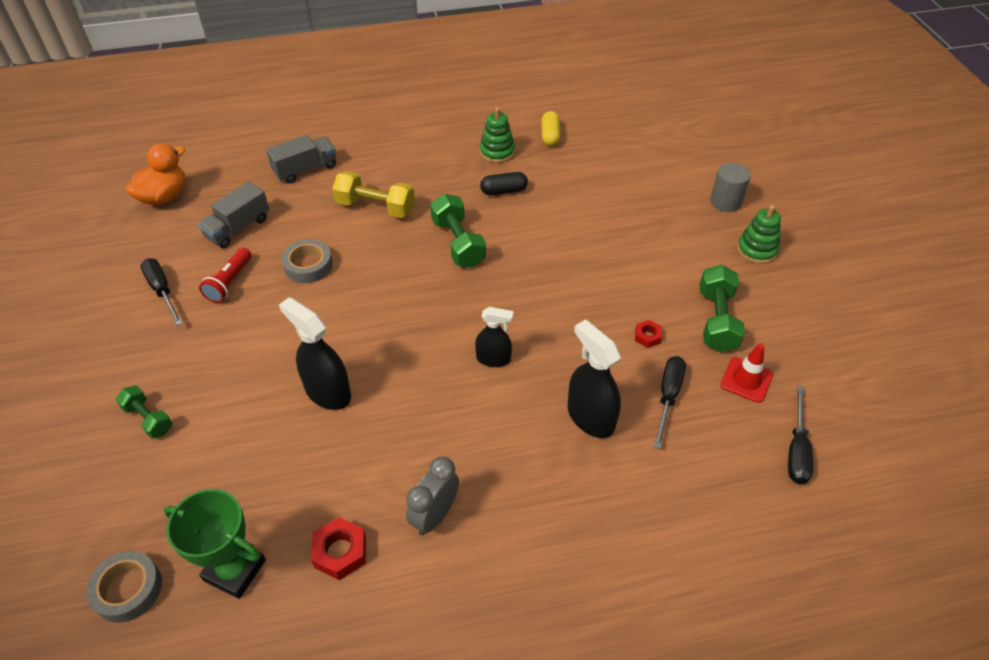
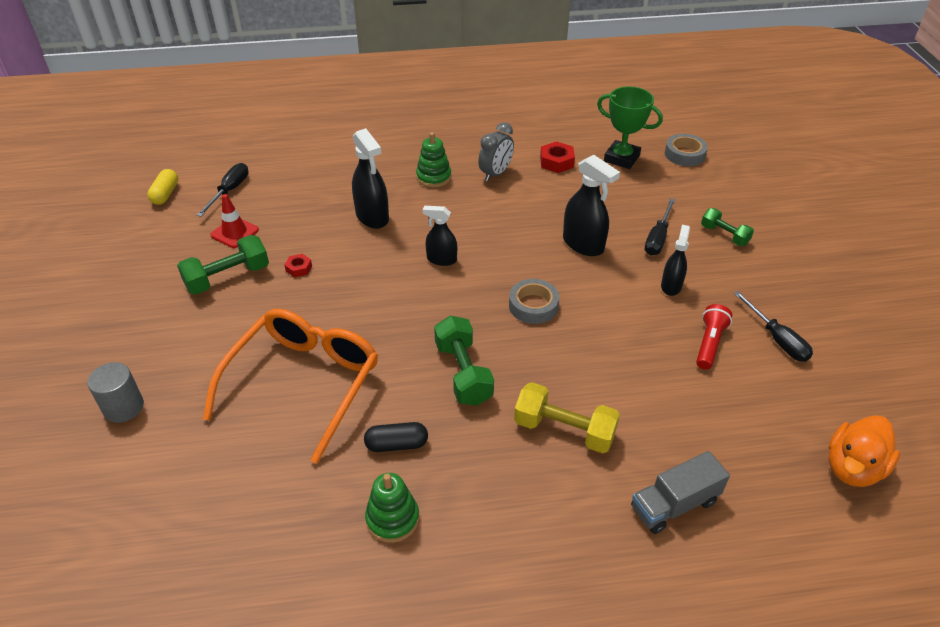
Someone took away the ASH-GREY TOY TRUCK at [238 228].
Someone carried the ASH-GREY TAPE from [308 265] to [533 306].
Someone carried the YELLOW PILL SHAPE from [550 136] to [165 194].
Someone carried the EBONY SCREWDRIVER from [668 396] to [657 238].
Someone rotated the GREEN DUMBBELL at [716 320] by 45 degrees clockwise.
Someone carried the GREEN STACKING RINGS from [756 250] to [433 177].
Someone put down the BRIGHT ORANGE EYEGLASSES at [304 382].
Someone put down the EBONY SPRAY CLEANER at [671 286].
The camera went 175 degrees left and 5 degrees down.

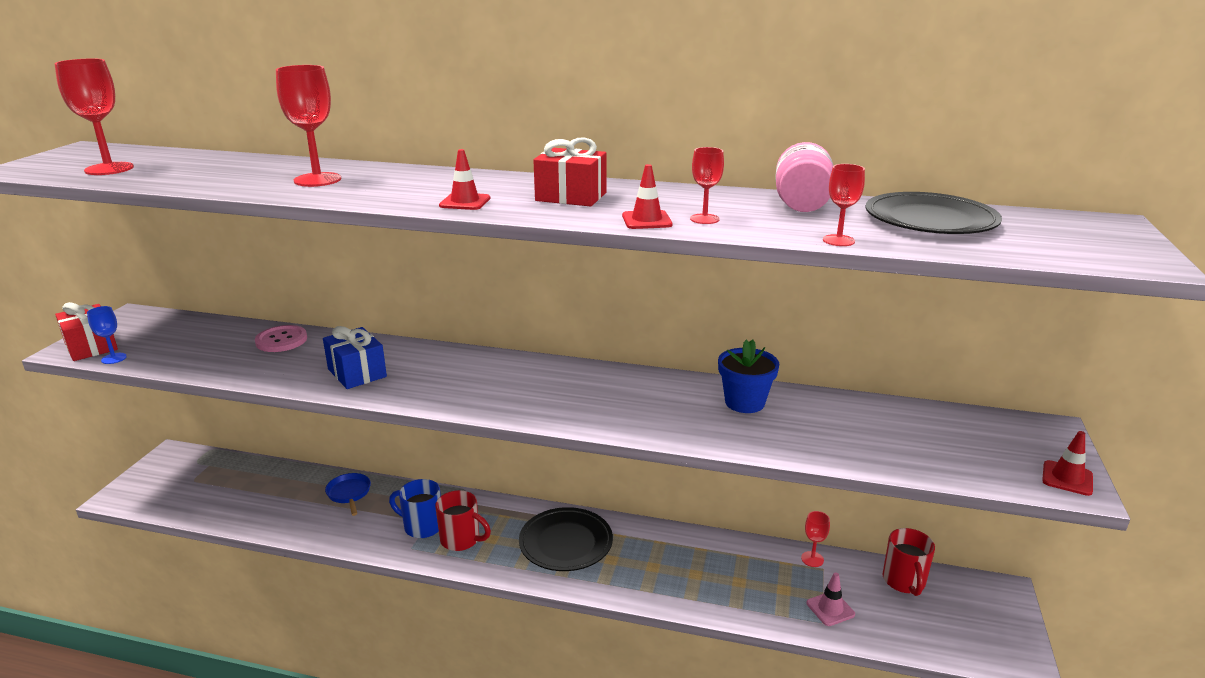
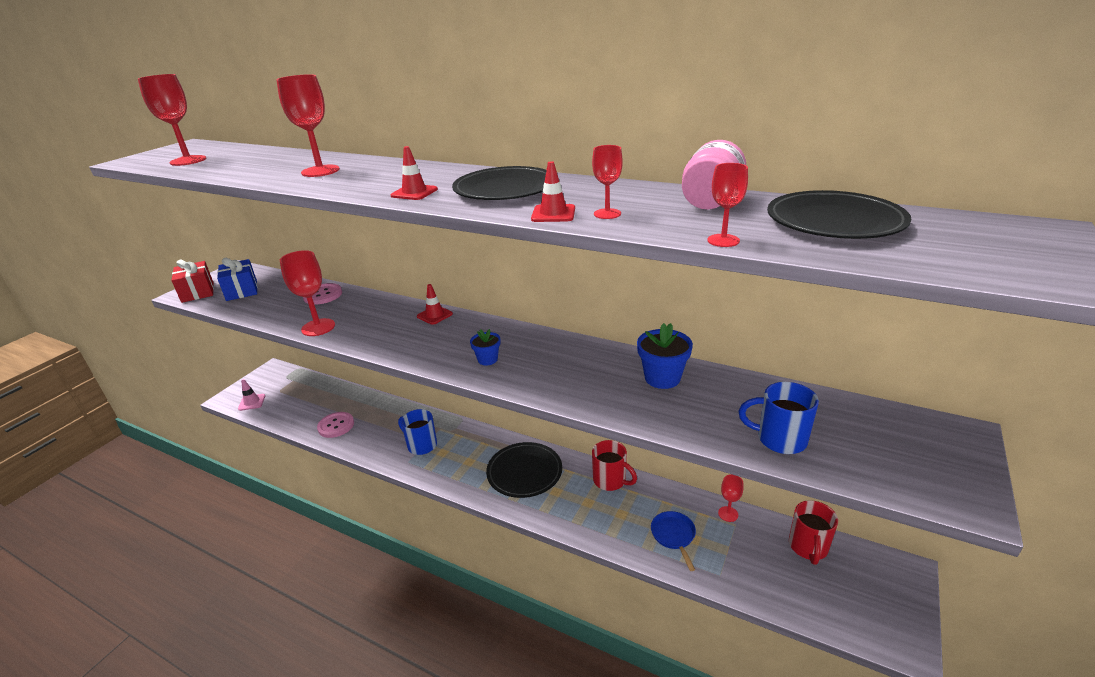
Someone took away the BLUE CHALICE at [114 358].
Someone carried the BLUE PRESENT from [357 373] to [242 290].
Someone carried the BLUE PAN from [349 493] to [673 535].
Someone carried the RED TEA MUG from [461 540] to [610 480].
Someone swapped the RED PRESENT at [571 197] for the EBONY FLAT DISH at [505 189].
Someone carried the ROSE-PINK TRAFFIC CONE from [830 609] to [252 402].
Someone carried the RED TRAFFIC CONE from [1067 478] to [434 315].
Someone put down the RED CHALICE at [318 327].
Someone put down the ROSE-PINK SHIRT BUTTON at [336 426].
Someone put down the BLUE POTTED PLANT at [487 359].
Someone put down the BLUE TEA MUG at [779 439].
The camera went 15 degrees right and 5 degrees up.

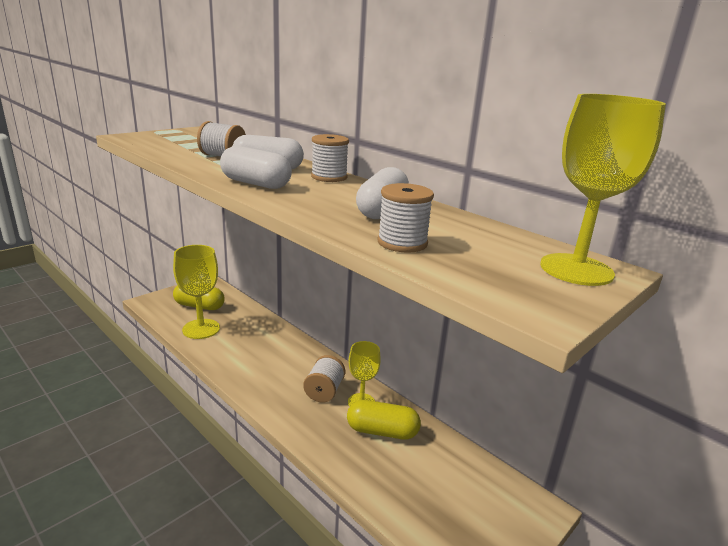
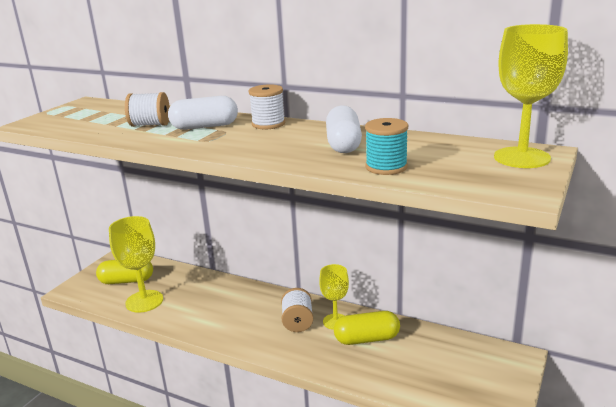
Someone took away the WHITE PILL SHAPE at [255 184].
Someone repainted the WHITE SPOOL at [402 243], which became the AQUA SPOOL at [386 167].
The camera went 15 degrees left and 0 degrees up.

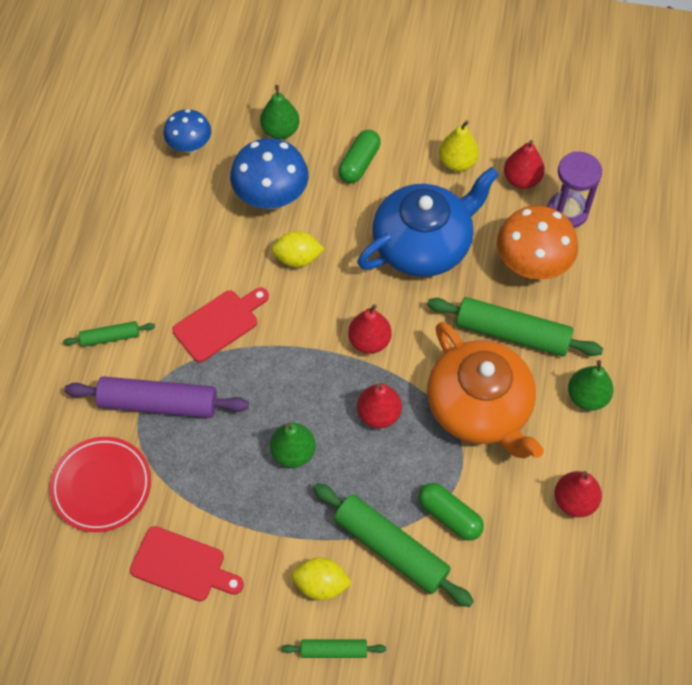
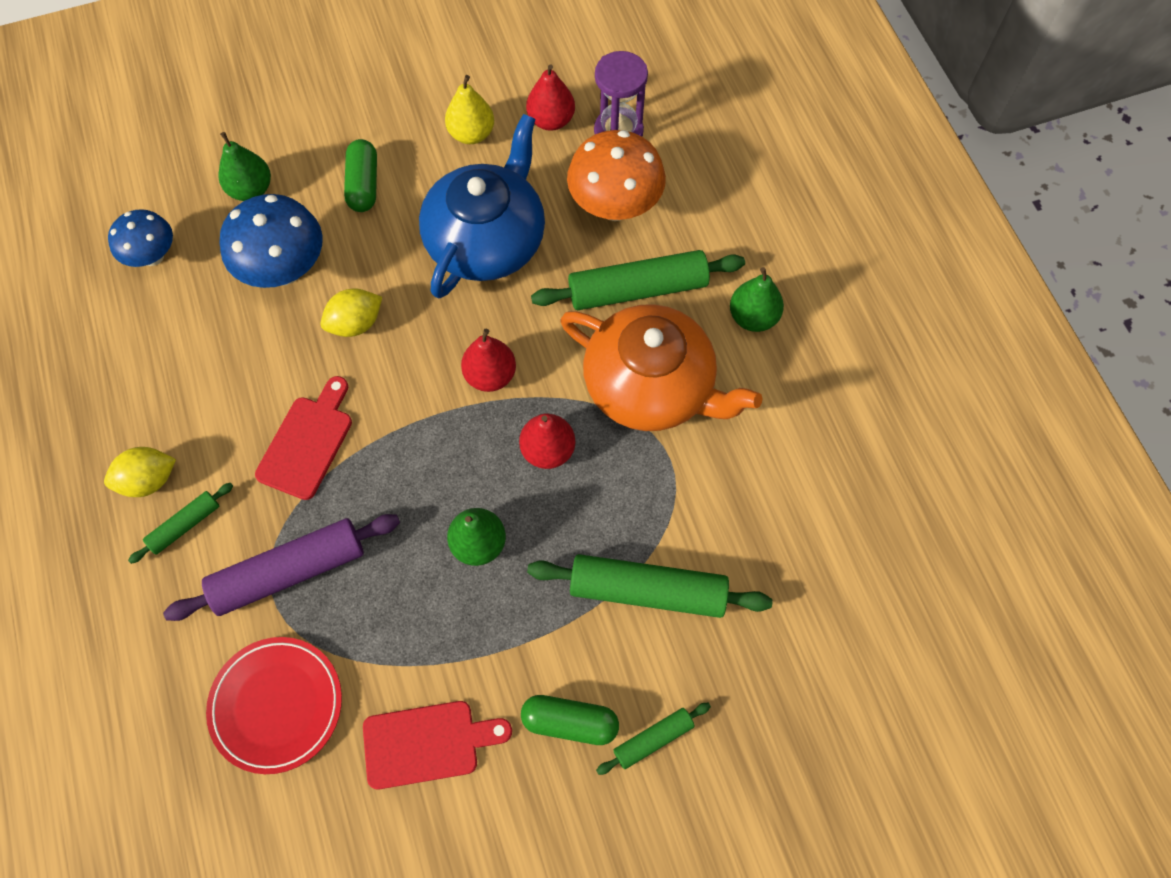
Someone carried the YELLOW CITRUS FRUIT from [321 584] to [149 480].
Someone carried the GREEN PILL SHAPE from [449 516] to [570 722].
Someone took away the RED PEAR FRUIT at [574 501].
The camera went 30 degrees left and 5 degrees up.

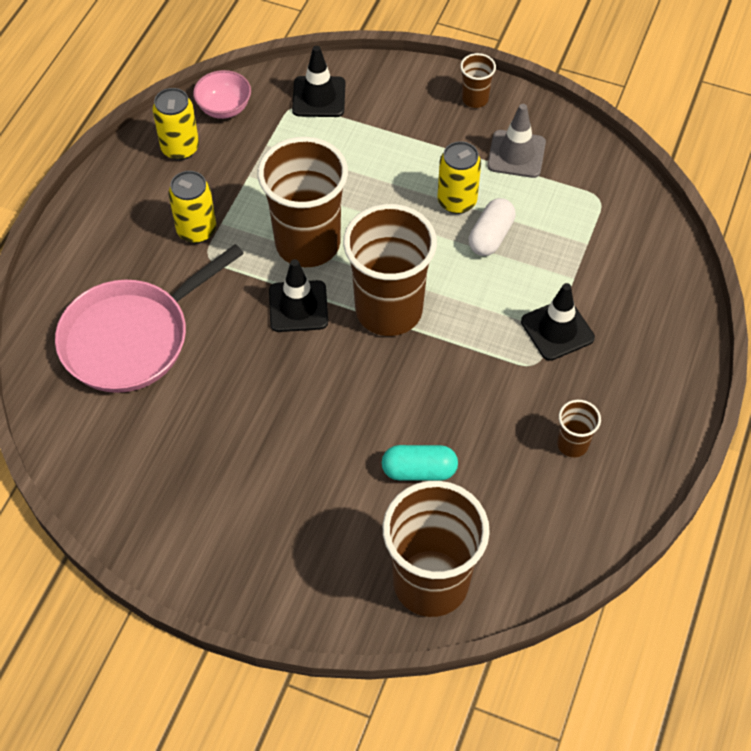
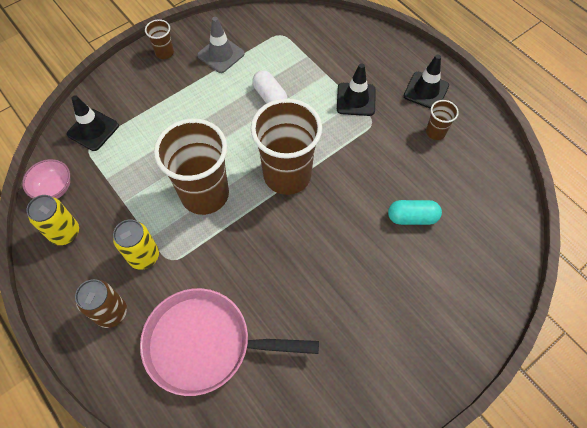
Someone rotated the ROSE-PINK PAN at [132 338] by 105 degrees clockwise.
Someone carried the EBONY TRAFFIC CONE from [298 306] to [426 91].
Someone rotated the AQUA PILL SHAPE at [419 471] by 60 degrees clockwise.
Someone took away the DARK BROWN CUP at [430 583].
Someone took away the YELLOW CAN at [457 201].
Someone put down the DARK BROWN CAN at [111 312].
The camera went 60 degrees left and 5 degrees up.

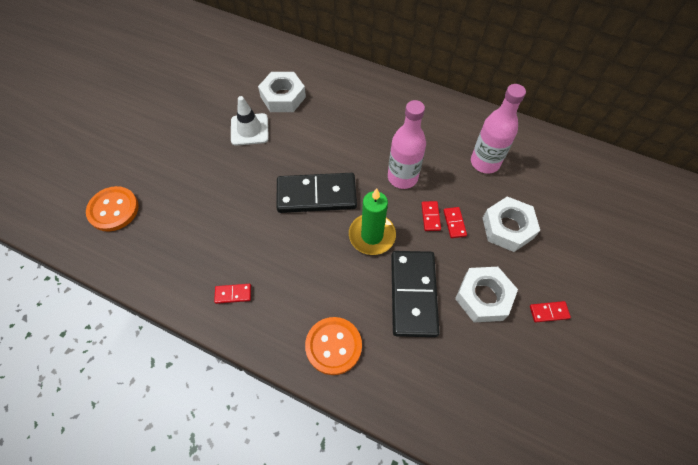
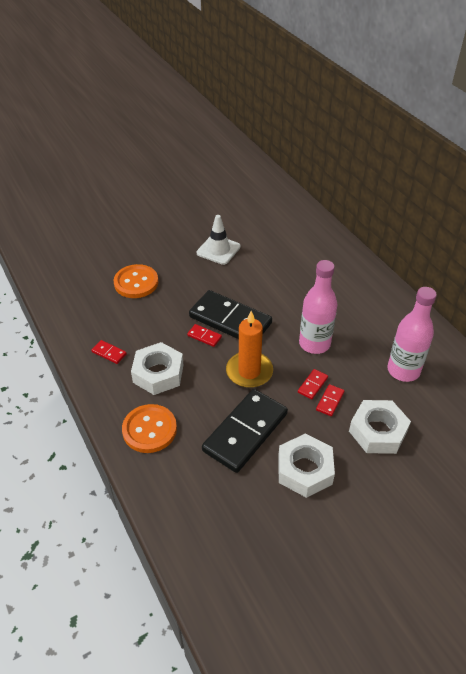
Someone carried the BRIGHT ORANGE SHIRT BUTTON from [113 210] to [136 283].
Someone carried the WHITE NUT from [283 97] to [158 373].
Someone repainted the GREEN PILLAR CANDLE at [372 235], which became the BRIGHT ORANGE PILLAR CANDLE at [249 372].
Someone carried the RED DOMINO TILE from [549 312] to [204 336].
The camera went 35 degrees right and 15 degrees down.

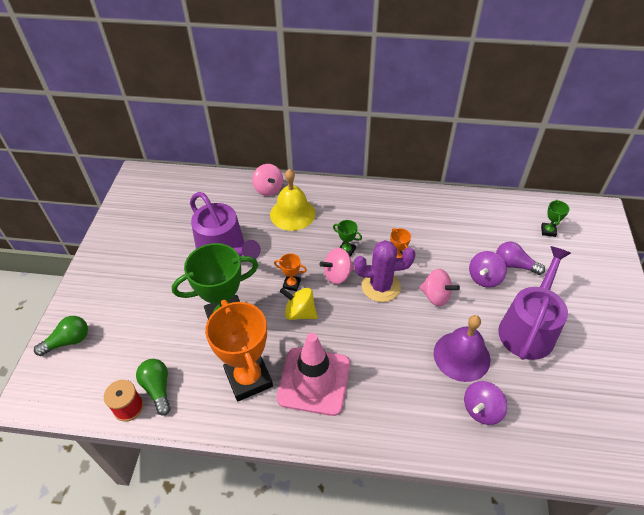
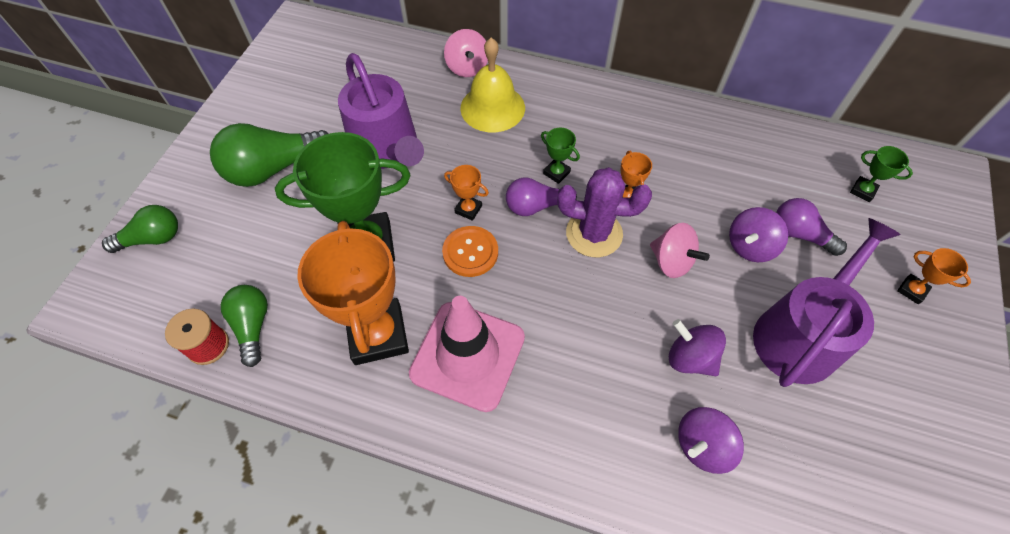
Someone swapped the YELLOW WHIRLIGIG at [300 312] for the BRIGHT ORANGE SHIRT BUTTON at [470 252].
Someone swapped the ROSE-PINK WHIRLIGIG at [337 275] for the ROYAL PURPLE BULB at [535 206].
Someone swapped the ROYAL PURPLE BELL at [461 356] for the ROYAL PURPLE WHIRLIGIG at [690 358].
Someone rotated the GREEN PRIZE CUP at [548 231] by 75 degrees counterclockwise.
Someone put down the GREEN BULB at [274 168].
Someone put down the BRIGHT ORANGE PRIZE CUP at [912 290].
The camera went 10 degrees right and 10 degrees up.

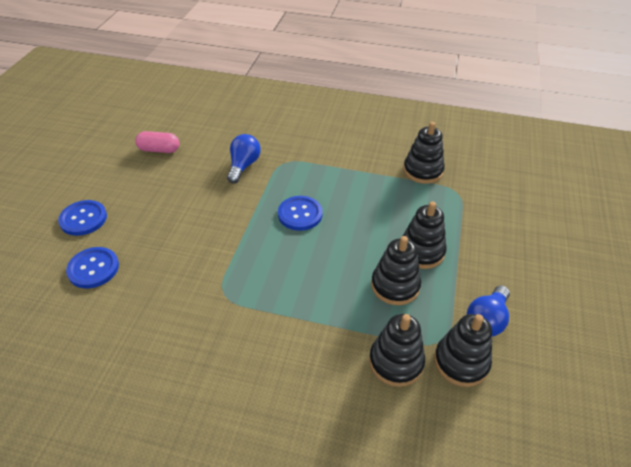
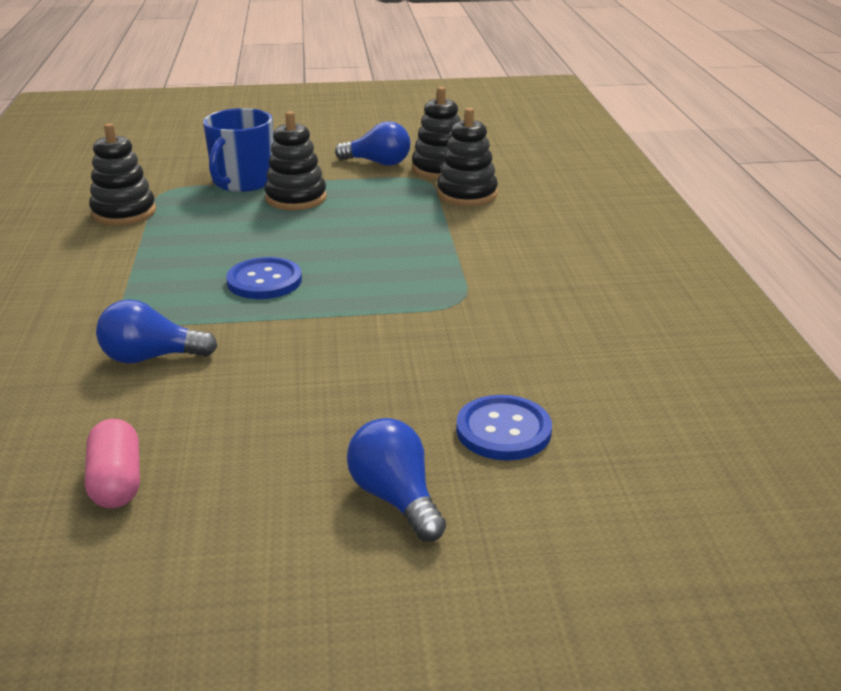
Someone swapped the BLUE SHIRT BUTTON at [83 219] for the BLUE BULB at [395 498].
Someone took away the EBONY STACKING RINGS at [395 286].
Someone put down the BLUE TEA MUG at [243 181].
The camera went 110 degrees left and 15 degrees down.

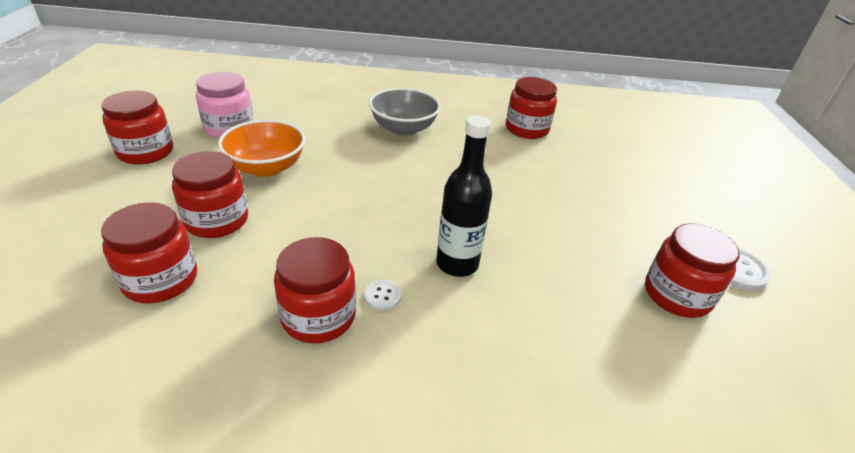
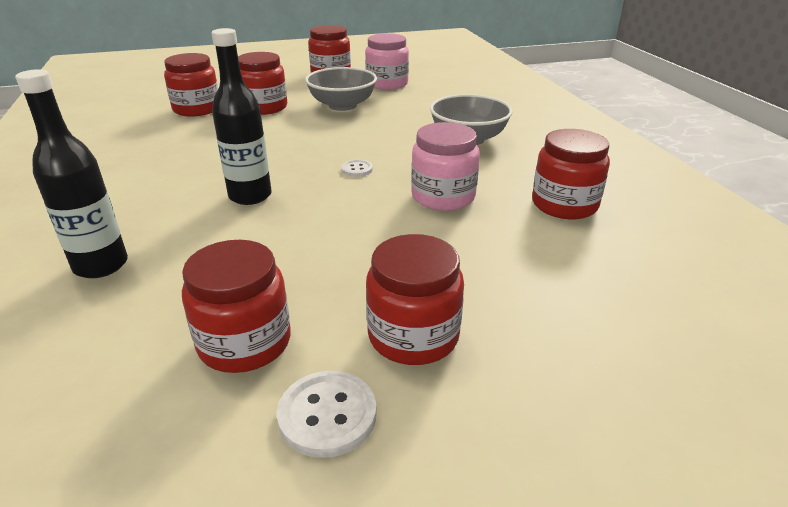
Someone repainted the BRIGHT ORANGE BOWL at [266 167], which became the ASH-GREY BOWL at [342 105].
Someone carried the RED JAR from [318 316] to [413 336].
Someone carried the WHITE SHIRT BUTTON from [382 296] to [357 169].
Someone put down the EBONY DRINK BOTTLE at [101 265].
Someone put down the ROSE-PINK JAR at [443 197].
The camera went 75 degrees right and 5 degrees down.

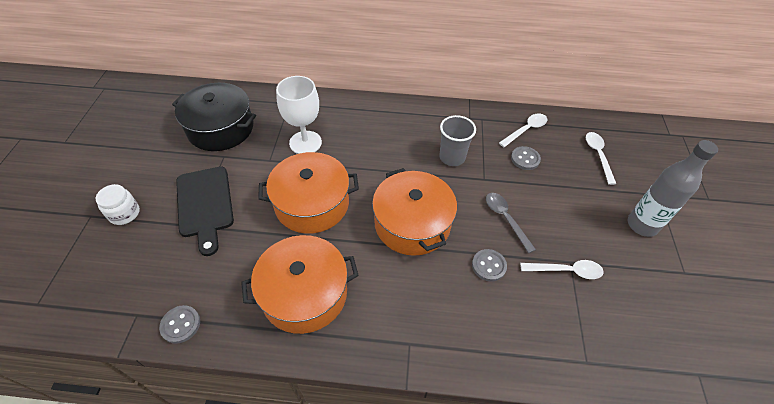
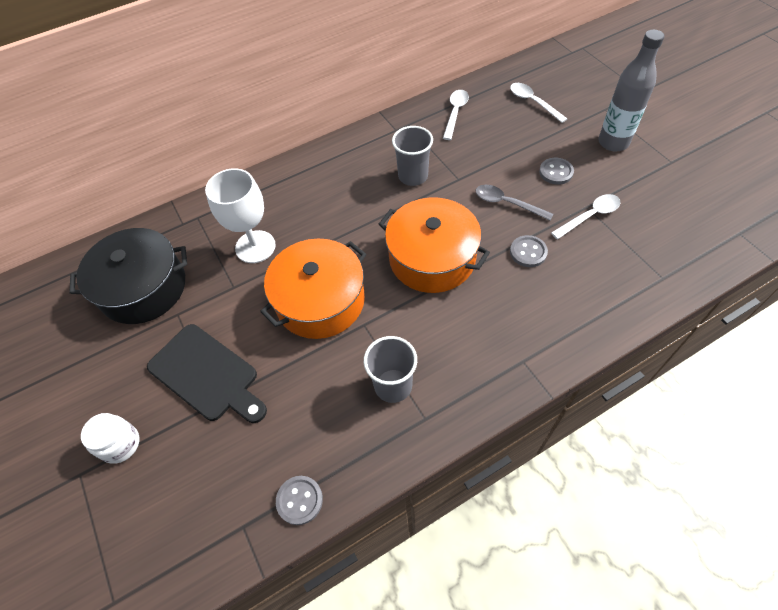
Someone swapped the BRIGHT ORANGE POT at [304 293] for the ASH-GREY CUP at [393 385].
Someone carried the ASH-GREY SHIRT BUTTON from [525 159] to [556 172].
The camera went 30 degrees left and 5 degrees up.

